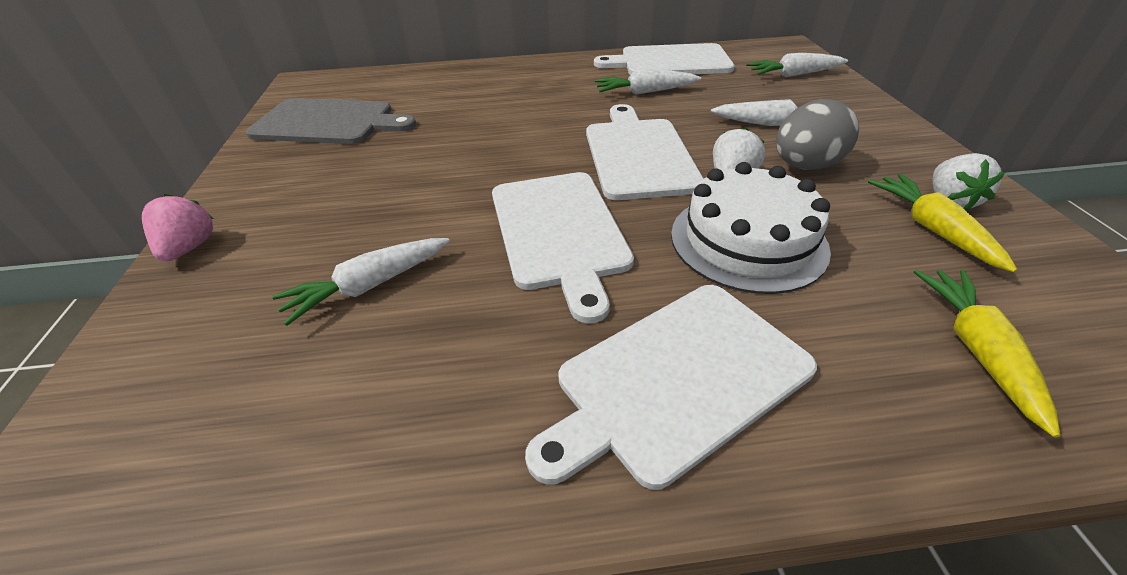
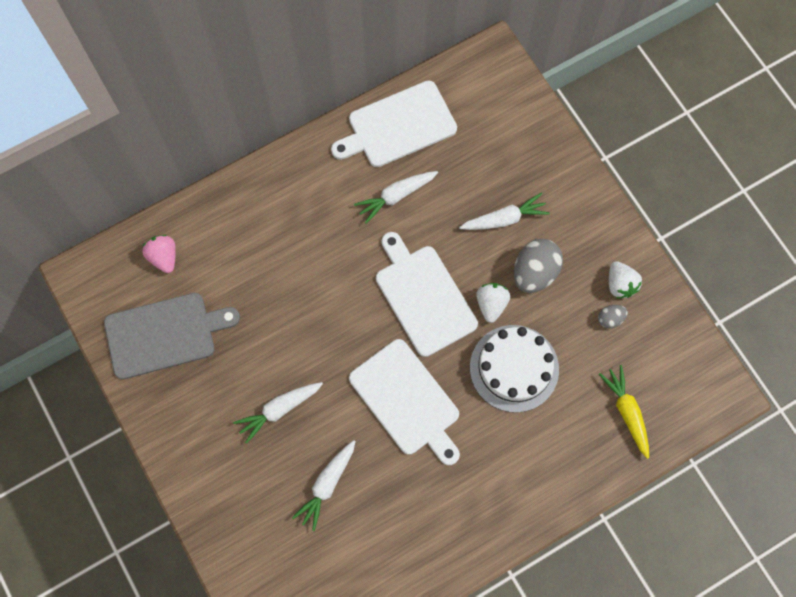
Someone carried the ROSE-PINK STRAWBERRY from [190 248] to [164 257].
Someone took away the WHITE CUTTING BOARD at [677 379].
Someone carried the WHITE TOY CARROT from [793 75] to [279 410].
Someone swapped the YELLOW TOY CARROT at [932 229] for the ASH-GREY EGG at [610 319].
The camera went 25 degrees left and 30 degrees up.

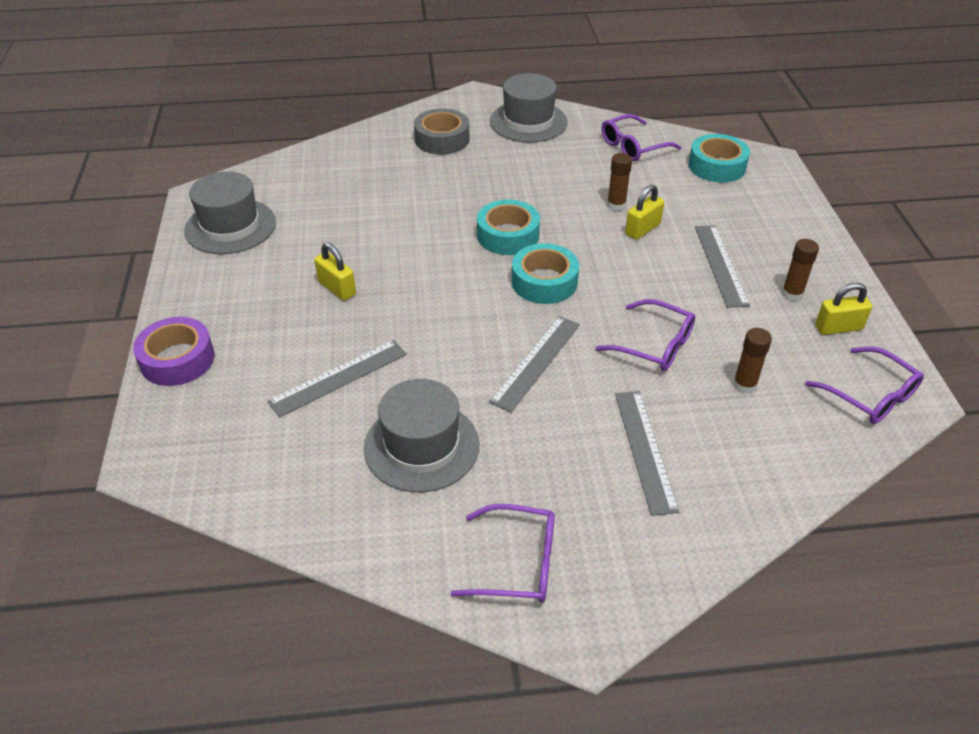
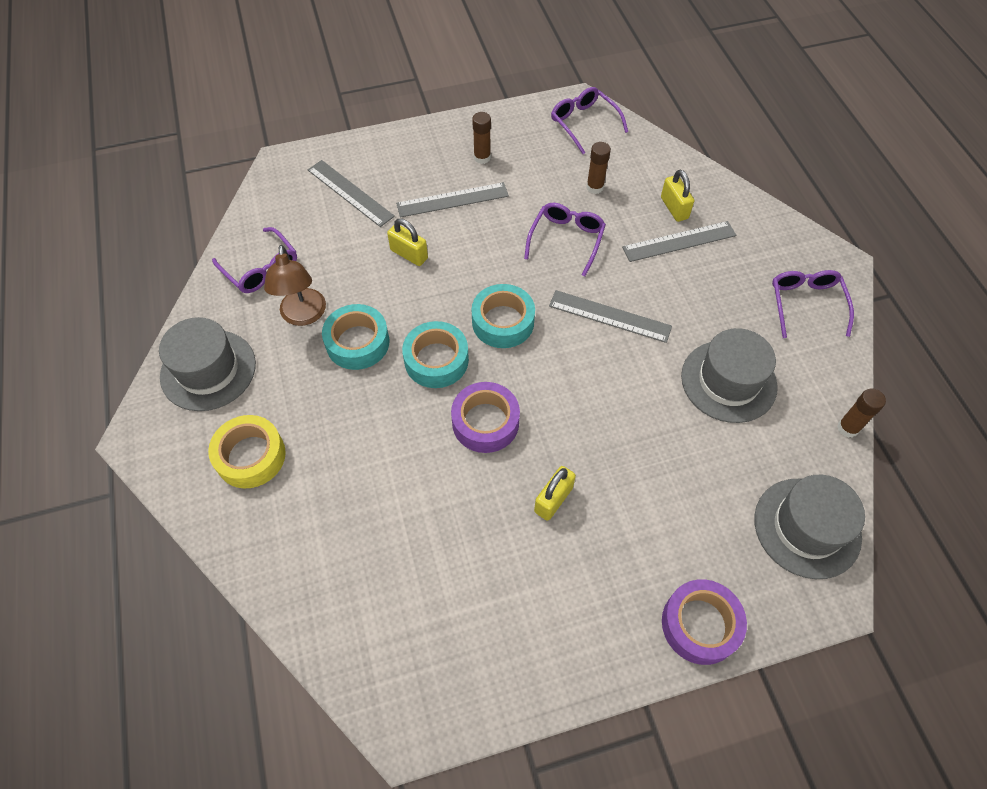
Someone carried the ASH-GREY HAT from [230 226] to [807 527].
Someone carried the ASH-GREY STRAIGHTEDGE from [338 377] to [350 193].
Someone repainted the ASH-GREY TAPE at [442 139], which became the YELLOW TAPE at [250 456].
Someone carried the DARK BROWN STICK OF GLUE from [616 205] to [847 428].
Someone carried the AQUA TAPE from [717 166] to [357 342].
Someone rotated the ROYAL PURPLE EYEGLASSES at [870 395] by 75 degrees counterclockwise.
Someone carried the YELLOW SMALL LOCK from [838 327] to [674 208].
Someone put down the DARK BROWN LAMP at [303 316].
Someone put down the ROYAL PURPLE TAPE at [485 422].
The camera went 100 degrees left and 15 degrees up.

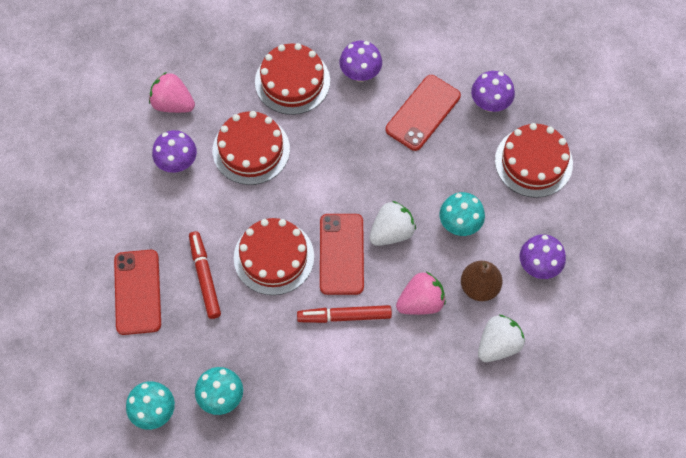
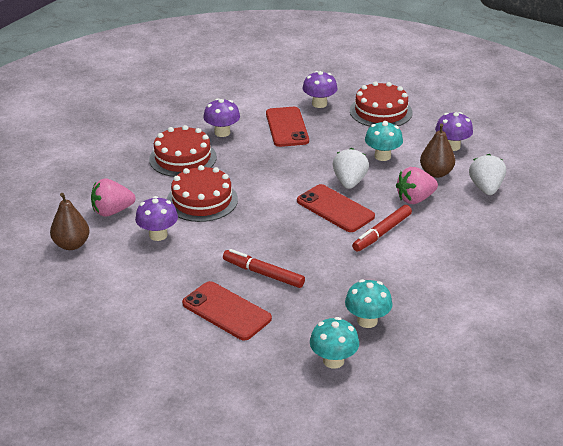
Someone took away the RED CAKE at [274 257].
Someone rotated the ROSE-PINK STRAWBERRY at [420 302] by 135 degrees counterclockwise.
Someone put down the DARK BROWN PEAR FRUIT at [71 245].
The camera went 45 degrees left and 30 degrees down.

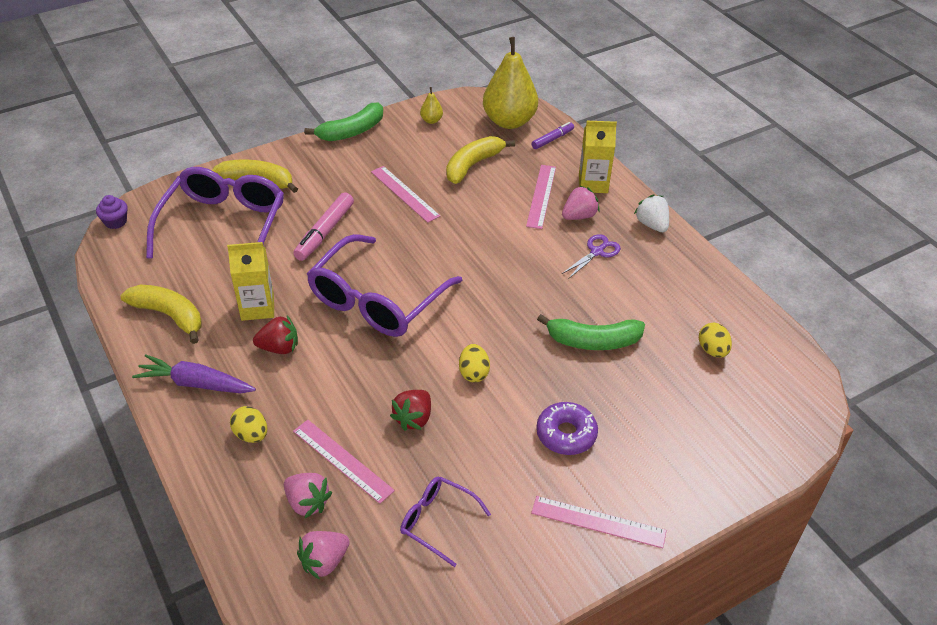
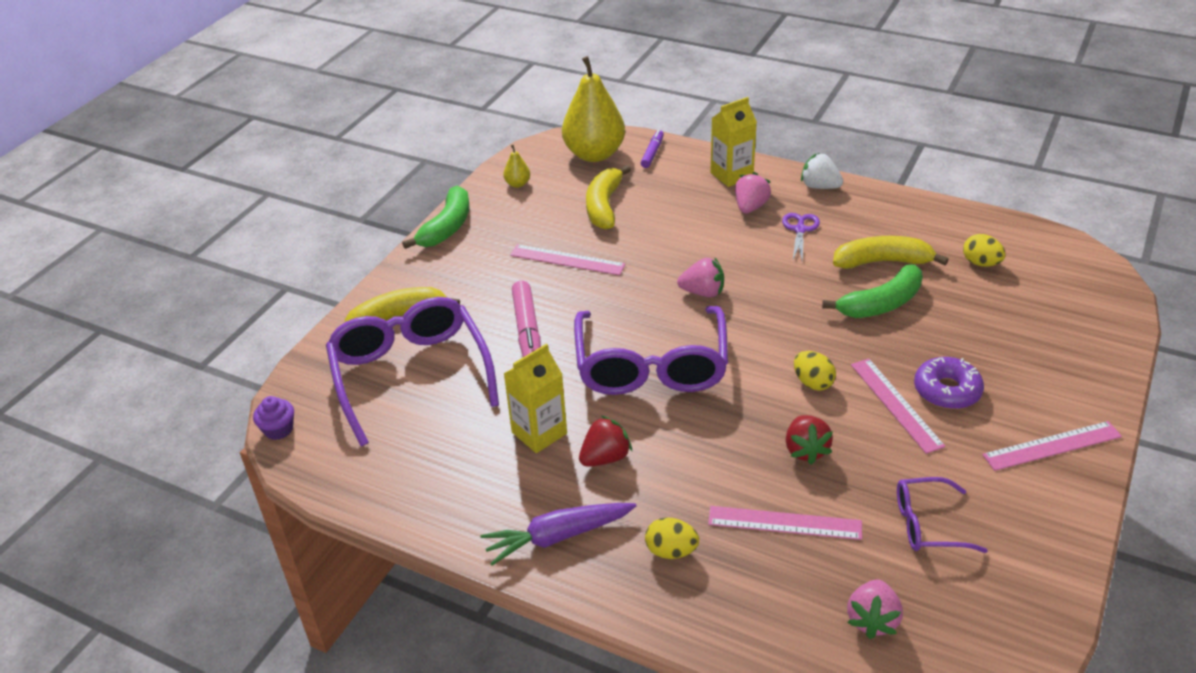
Someone carried the YELLOW BANANA FRUIT from [169 316] to [882 262].
Someone carried the ROSE-PINK STRAWBERRY from [307 503] to [703 292].
Someone carried the ROSE-PINK STRAIGHTEDGE from [541 196] to [895 404].
The camera went 30 degrees left and 5 degrees down.

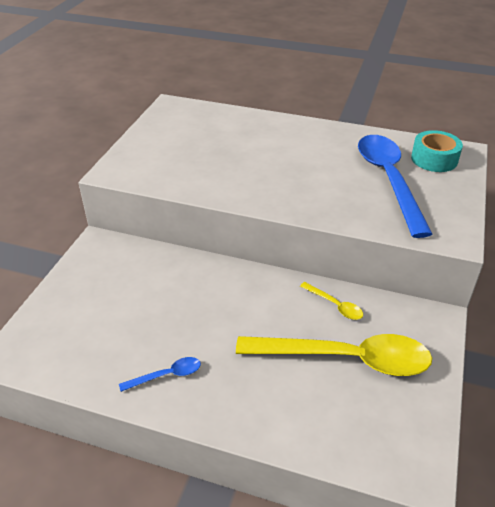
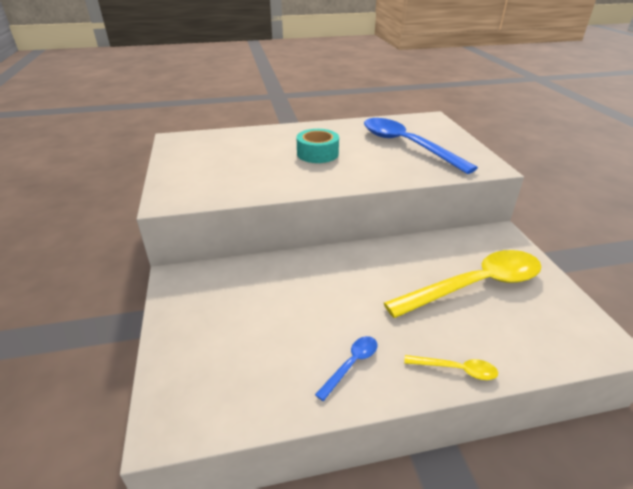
Someone carried the YELLOW SPOON from [335 305] to [456 369].
Someone carried the AQUA TAPE from [434 159] to [317 153].
The camera went 30 degrees left and 5 degrees down.

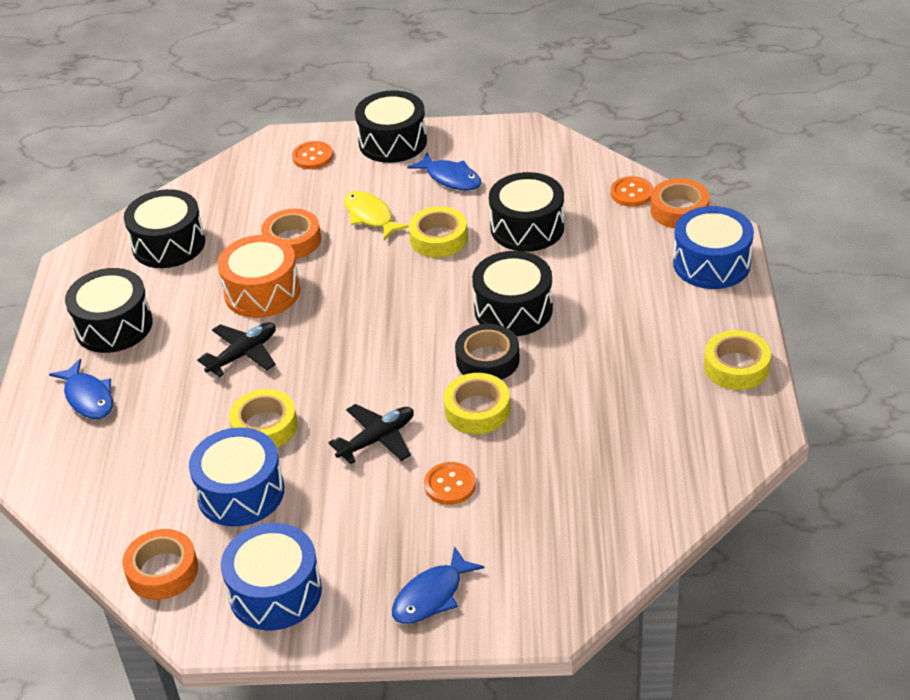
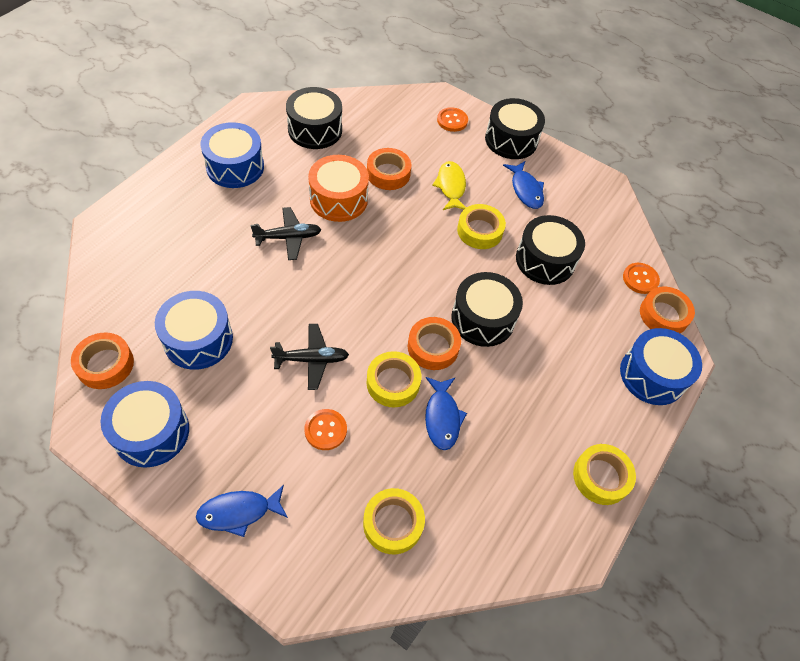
Someone carried the BLUE FISH FIGURE from [88 397] to [442 417].
Someone repainted the EBONY DRUM at [114 326], which became the BLUE DRUM at [235 167].
Someone carried the YELLOW TAPE from [265 426] to [393 523].
Someone repainted the EBONY TAPE at [487 360], which became the BRIGHT ORANGE TAPE at [433 347].
The camera went 25 degrees right and 15 degrees up.

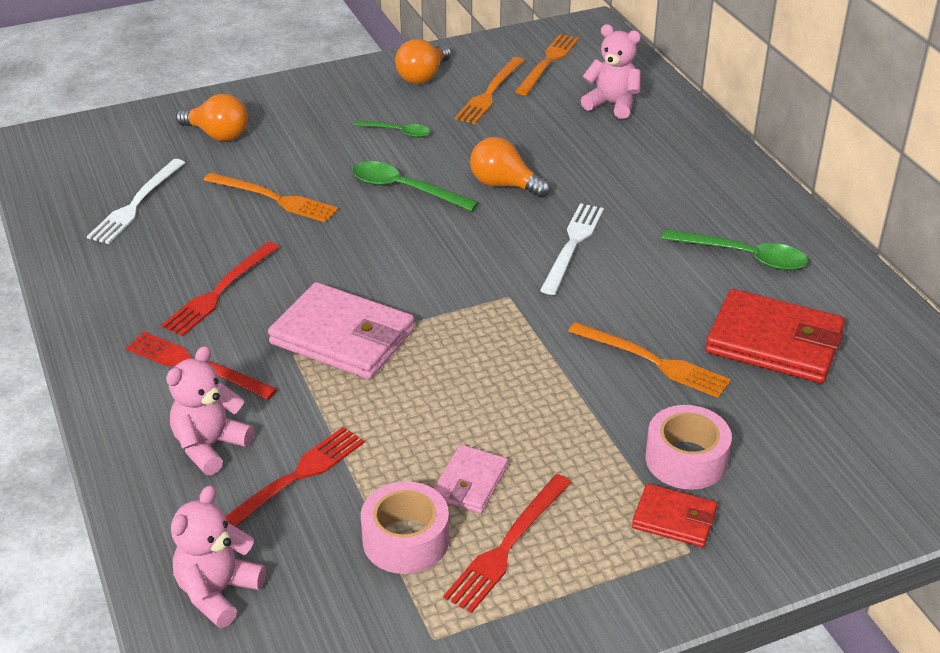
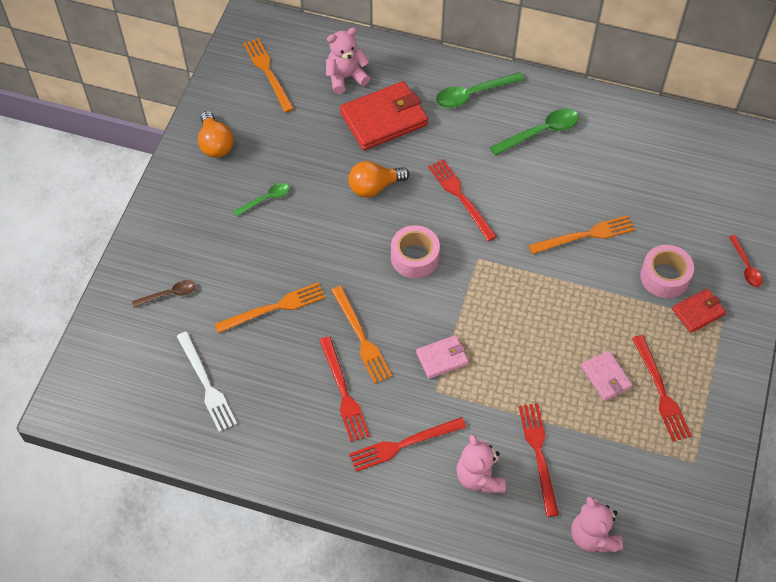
Someone swapped the BRIGHT ORANGE BULB at [217 135] for the DARK BROWN SPOON at [169 294].
Someone scaled the ROSE-PINK BILLFOLD at [342 337] by 0.54.
Someone carried the GREEN SPOON from [405 189] to [473 94].
Someone carried the ROSE-PINK TAPE from [405 540] to [414 257].
Someone carried the BRIGHT ORANGE DINNER FORK from [490 93] to [361 337].
Someone repainted the WHITE DINNER FORK at [572 245], which became the RED DINNER FORK at [460 197].
Someone carried the RED BILLFOLD from [774 342] to [384 119].
Someone put down the RED SPOON at [745 266].
The camera went 50 degrees left and 20 degrees up.

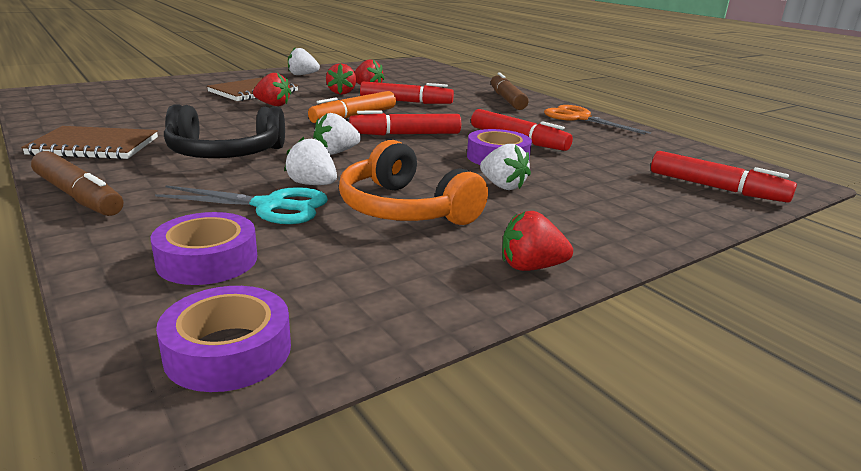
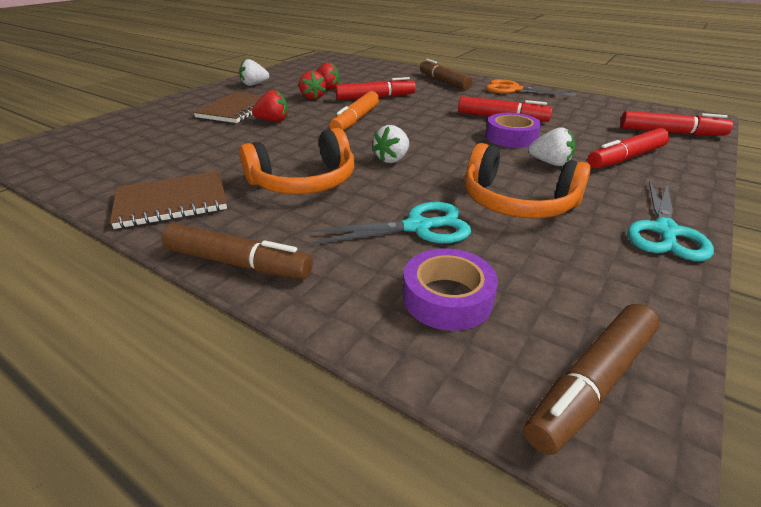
Someone swapped the ROYAL PURPLE TAPE at [228 351] for the DARK BROWN FELT PEN at [591 384].
Someone repainted the EBONY HEADSET at [225 153], which became the BRIGHT ORANGE HEADSET at [304 182].
Someone took away the WHITE STRAWBERRY at [312 184].
Someone carried the RED FELT PEN from [405 134] to [626 158].
Someone swapped the RED STRAWBERRY at [531 267] for the AQUA SCISSORS at [665 231].
The camera went 20 degrees left and 10 degrees up.

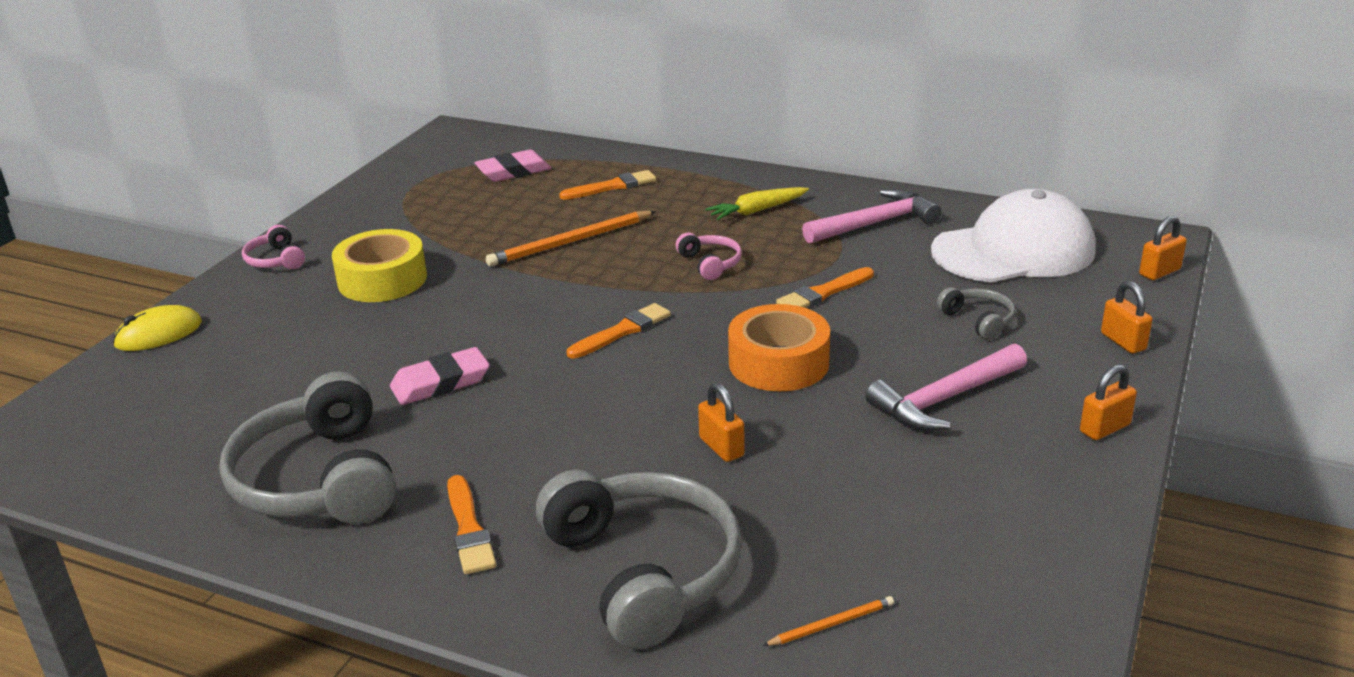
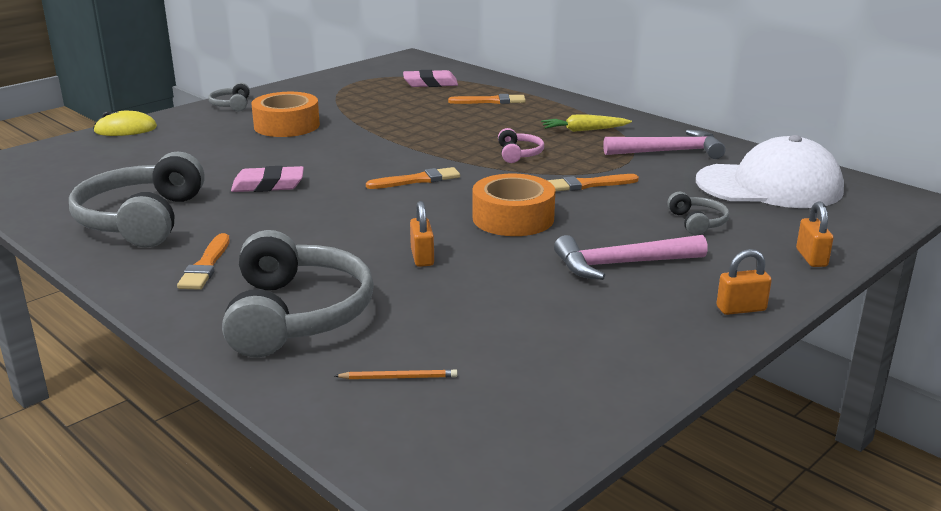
Someone repainted the ROSE-PINK HEADSET at [275 260], which became the ASH-GREY HEADSET at [231 105].
Someone repainted the YELLOW TAPE at [382 279], which became the BRIGHT ORANGE TAPE at [287 125].
Someone took away the BRIGHT ORANGE LEAD PENCIL at [570 242].
Someone took away the BRIGHT ORANGE SMALL LOCK at [1159 272].
The camera went 20 degrees right and 5 degrees down.

